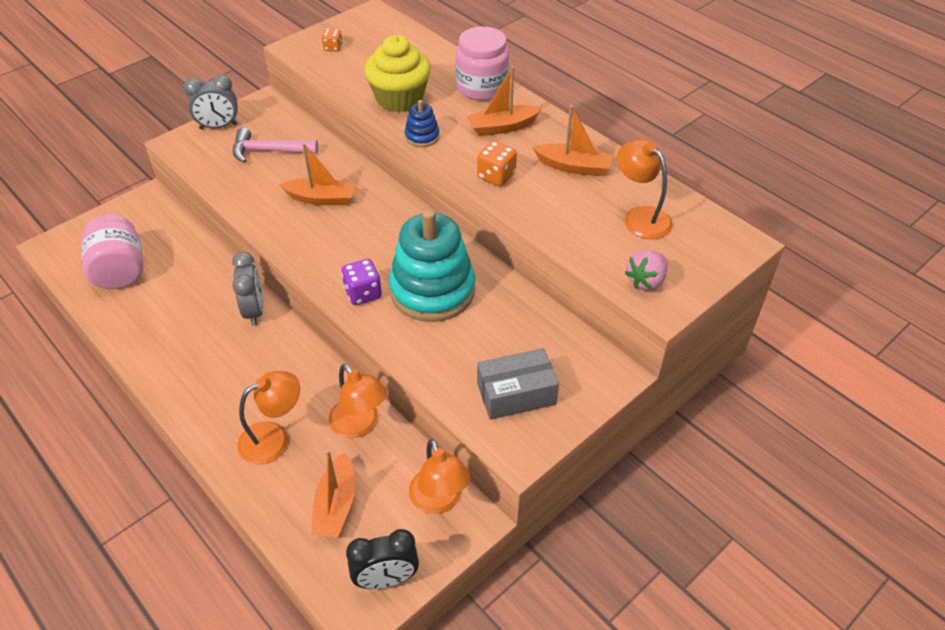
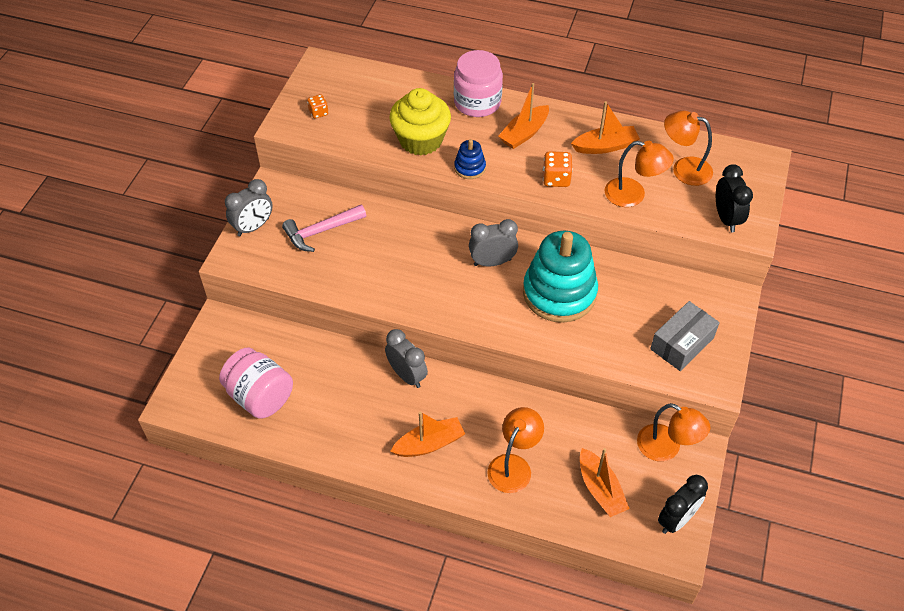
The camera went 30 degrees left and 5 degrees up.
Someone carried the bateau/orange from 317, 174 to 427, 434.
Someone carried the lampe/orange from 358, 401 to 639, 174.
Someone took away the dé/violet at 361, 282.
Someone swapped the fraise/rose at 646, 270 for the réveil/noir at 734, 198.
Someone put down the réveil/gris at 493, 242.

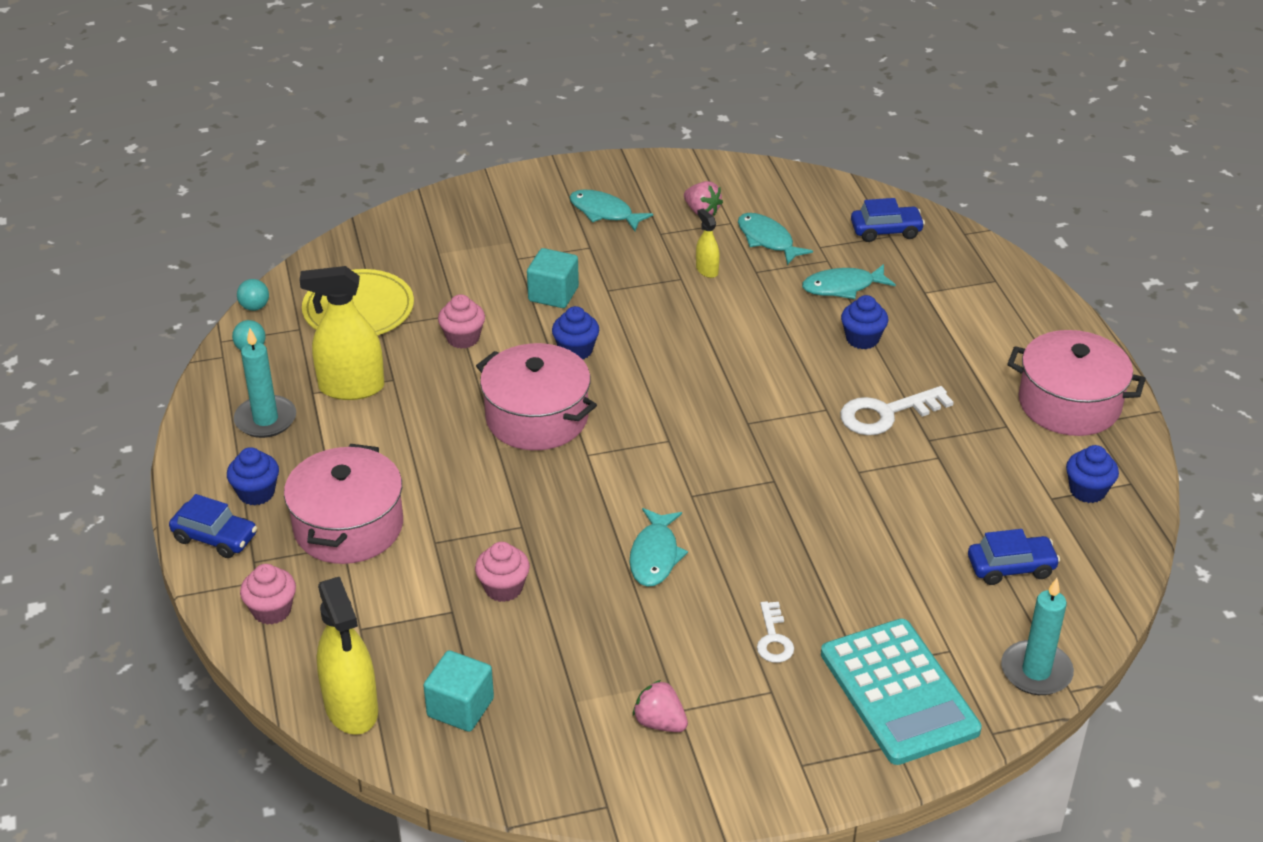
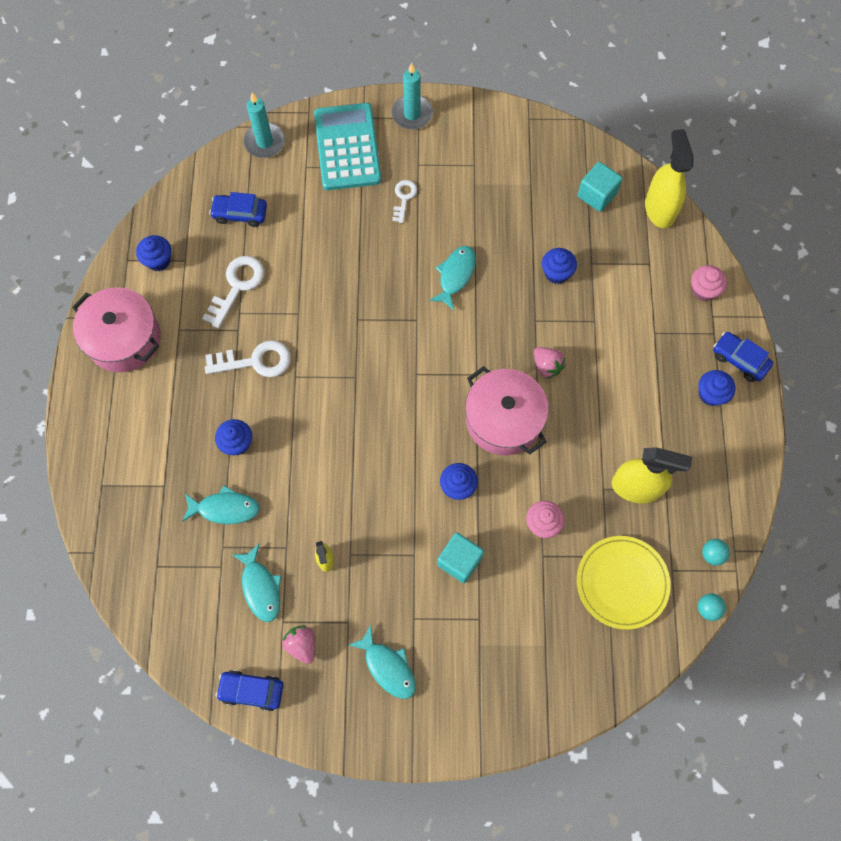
The camera went 165 degrees left and 30 degrees up.
Someone carried the bougie/turquoise from 265, 383 to 412, 96.
Someone took away the marmite/rose at 343, 504.
Someone repainted the muffin/rose at 502, 572, which became the muffin/bleu at 559, 266.
Someone carried the fraise/rose from 660, 706 to 549, 363.
Someone carried the voiture/bleu from 888, 220 to 250, 690.
Someone put down the clé/blanc at 233, 292.

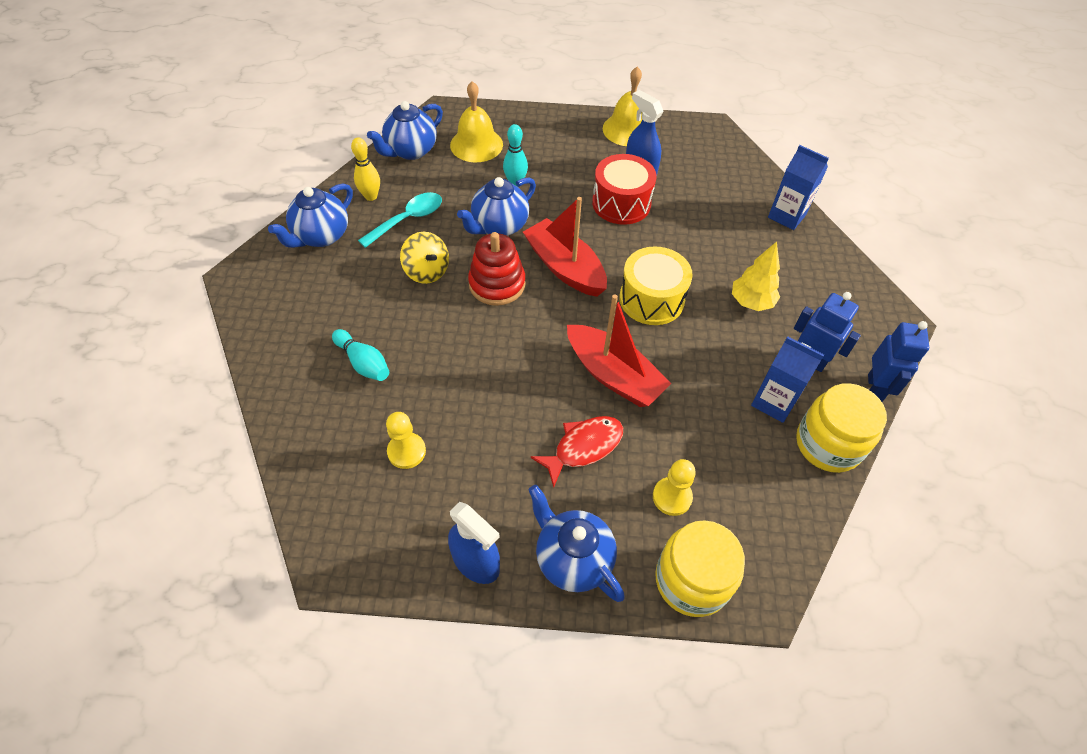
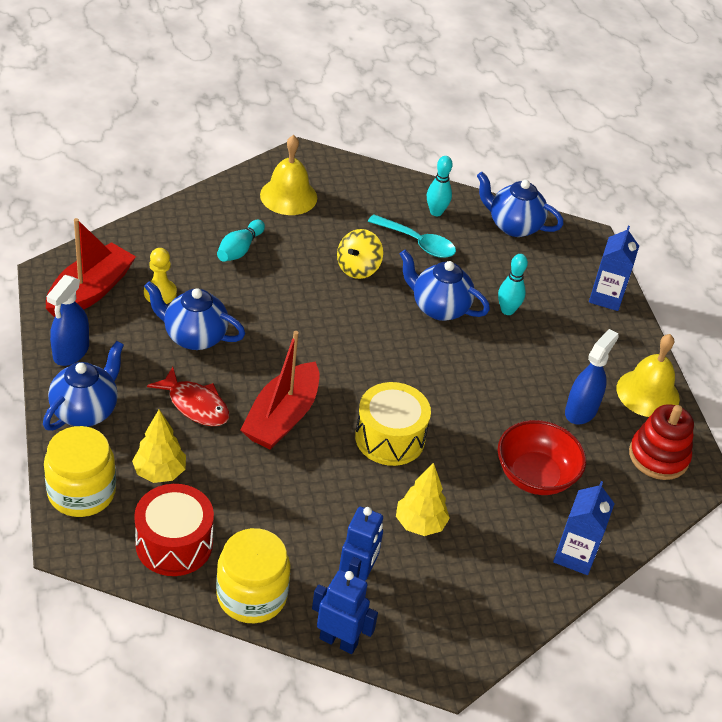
The camera went 70 degrees right and 10 degrees down.
Someone carried the théière/bleu from 310, 215 to 194, 315.
Someone repainted the quille/jaune at 365, 169, which became the quille/turquoise at 440, 186.
Someone carried the cloche/jaune from 476, 121 to 288, 175.
Someone carried the jouet à empiler/rouge from 497, 269 to 661, 442.
Someone carried the bateau/rouge from 565, 247 to 91, 268.
Someone carried the tambour/rouge from 624, 189 to 174, 530.
Someone swapped the pion/jaune at 674, 487 for the arbre/jaune at 159, 446.
Someone carried the brique de lait/bleu from 787, 379 to 614, 268.
Someone rotated the robot/bleu at 898, 361 by 150 degrees counterclockwise.
Someone put down the bol/rouge at 542, 457.

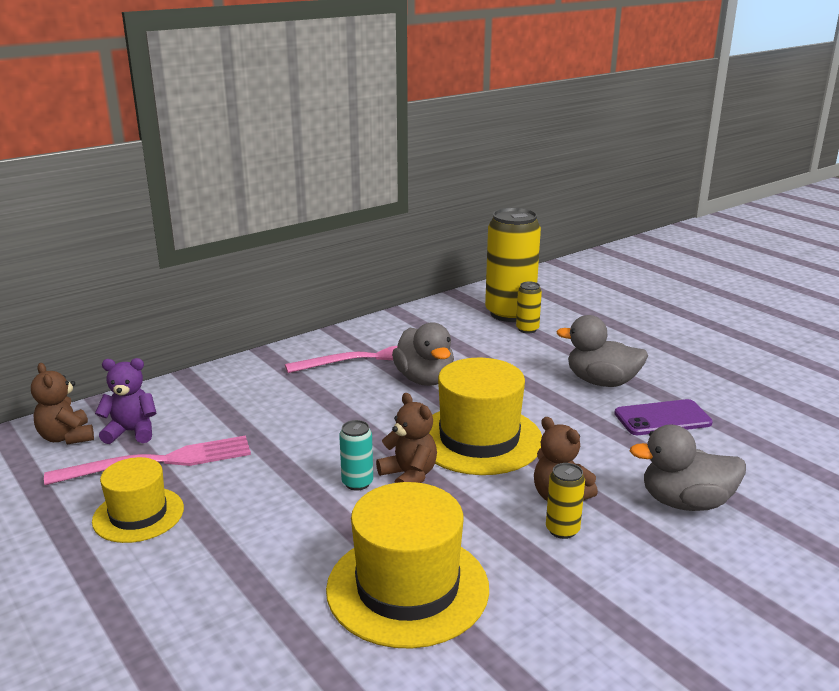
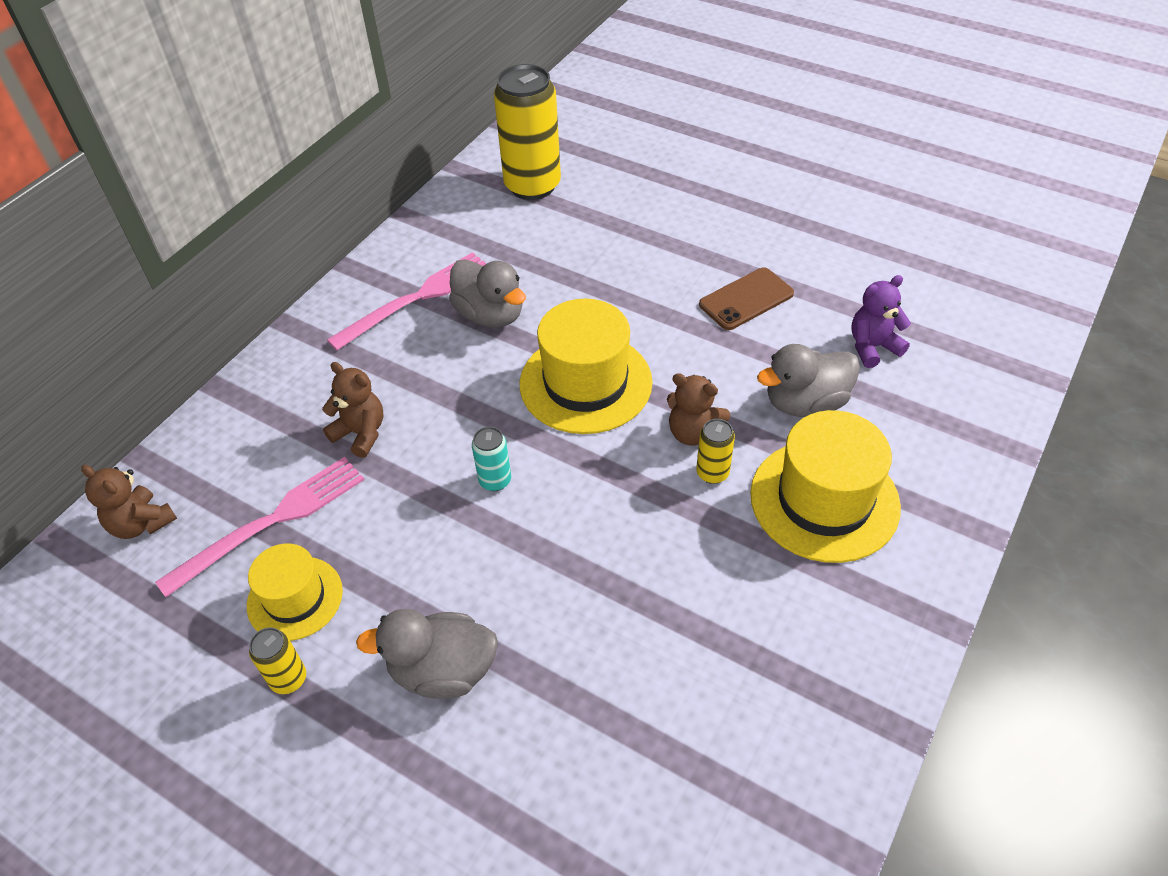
The camera went 20 degrees left and 25 degrees up.
Someone carried the ours en peluche/violet from 125, 401 to 881, 321.
Someone carried the chapeau/jaune from 407, 565 to 825, 486.
Someone carried the ours en peluche/marron from 406, 438 to 353, 410.
Someone carried the canette/jaune from 529, 307 to 277, 660.
Someone carried the canard/gris from 602, 351 to 427, 654.
Someone repainted the téléphone/violet at 663, 417, which became the téléphone/marron at 746, 298.

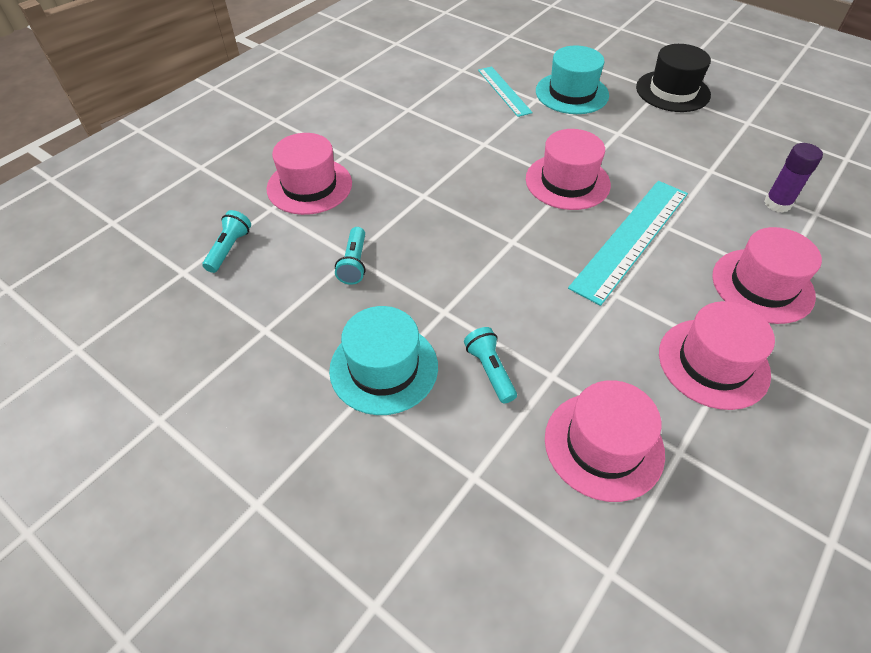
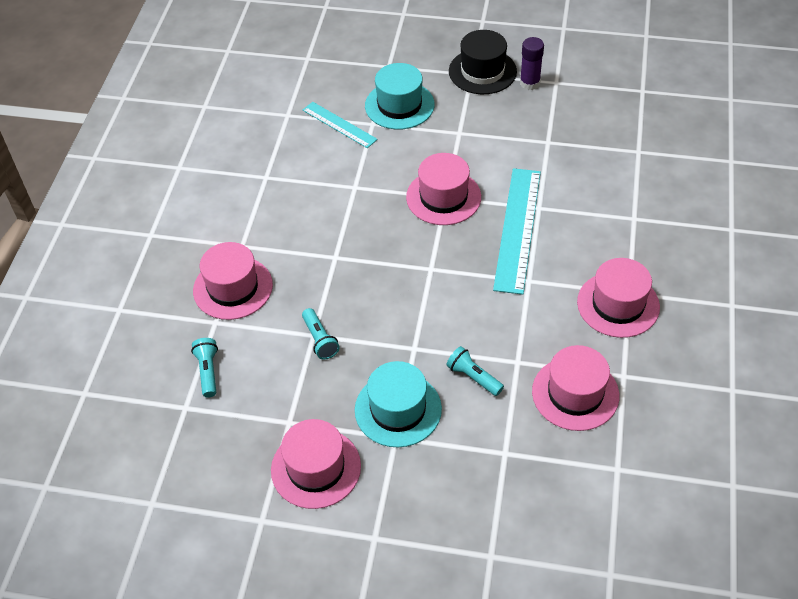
The camera went 25 degrees left and 0 degrees up.
Someone carried the chapeau/rose from 767, 275 to 316, 464.
Someone carried the bâton de colle/violet from 793, 178 to 532, 63.

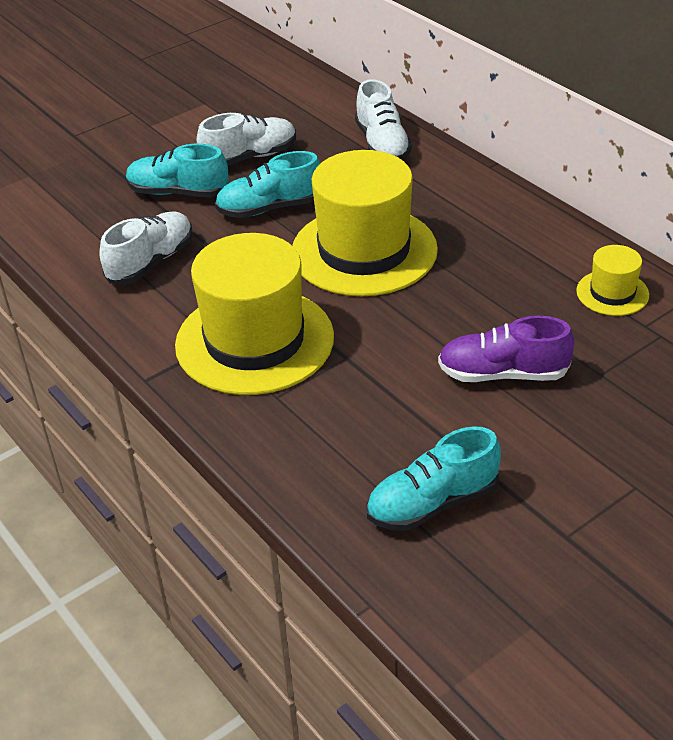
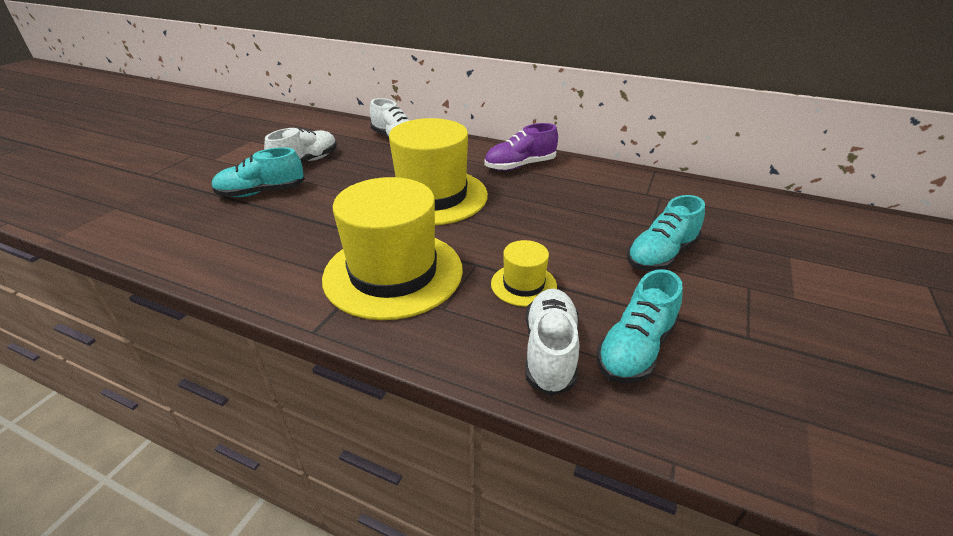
The camera went 30 degrees left and 5 degrees down.
Someone carried the chaussure/blanc from 146, 247 to 552, 342.
Someone carried the chaussure/turquoise from 267, 184 to 666, 233.
Someone carried the chaussure/violet from 506, 349 to 521, 147.
Someone carried the chapeau/jaune from 612, 280 to 524, 273.

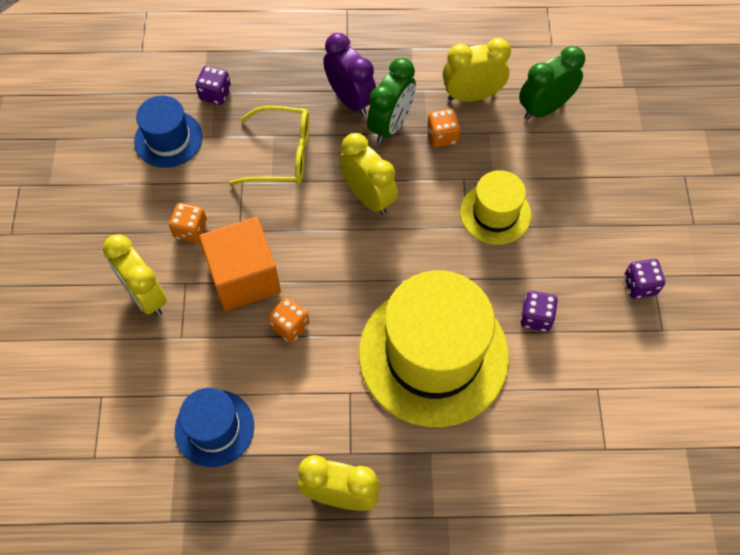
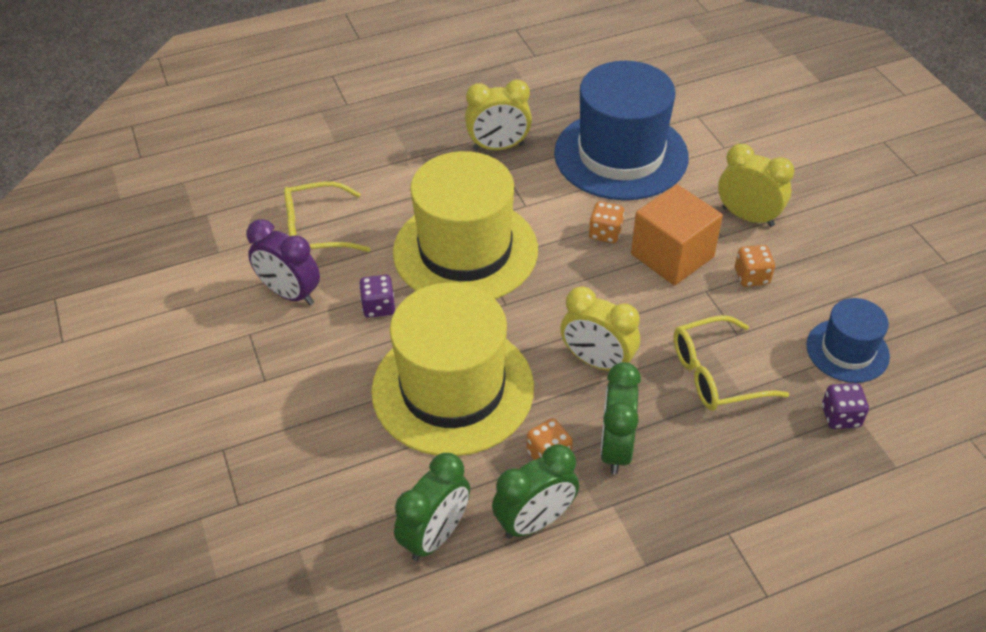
The camera went 160 degrees right and 15 degrees down.
Someone scaled the chapeau/bleu at 214, 428 by 1.96.
Someone carried the réveil/violet from 349, 74 to 283, 262.
Someone repainted the réveil/jaune at 477, 70, which became the réveil/vert at 535, 491.
Someone scaled the chapeau/jaune at 495, 207 by 1.96.
Someone took away the dé/violet at 644, 279.
Someone put down the lunettes/jaune at 327, 216.

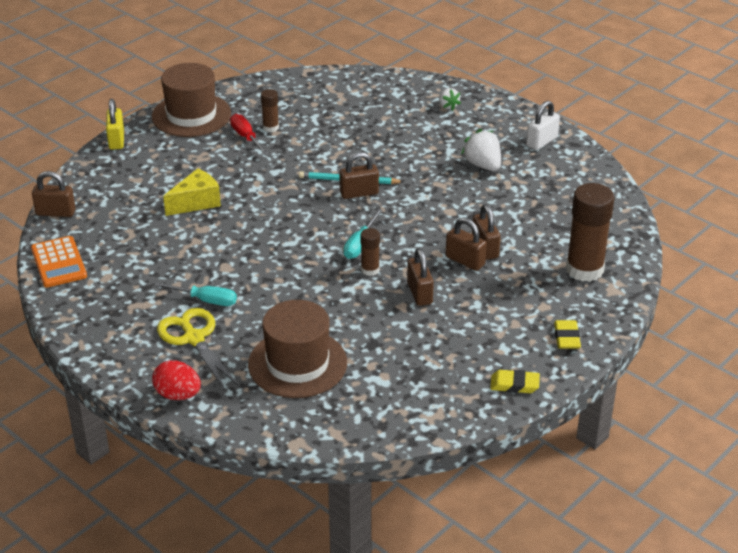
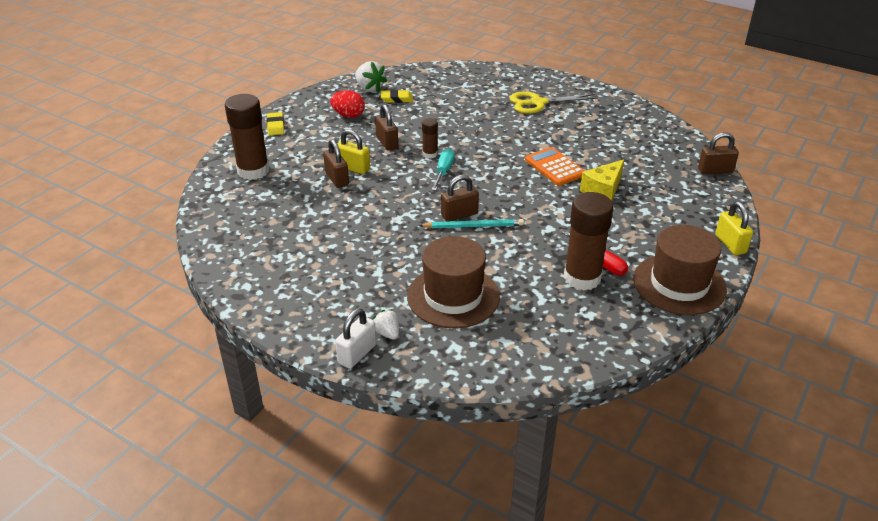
The camera went 170 degrees right and 0 degrees up.
Someone carried the calculatrice/orange from 59, 261 to 555, 166.
Someone carried the œuf/rouge from 176, 380 to 347, 104.
Someone took away the tournevis/turquoise at 195, 294.
Someone rotated the ciseaux/jaune at 198, 349 by 120 degrees clockwise.
Someone carried the chapeau/marron from 297, 349 to 453, 282.
Someone scaled the bâton de colle/marron at 270, 110 by 2.04.
Someone repainted the cadenas/marron at 466, 244, which became the cadenas/jaune at 353, 151.
Someone carried the fraise/blanc from 481, 150 to 371, 76.
Someone carried the gomme/jaune from 515, 381 to 397, 96.
Someone carried the cadenas/blanc from 543, 125 to 355, 338.

